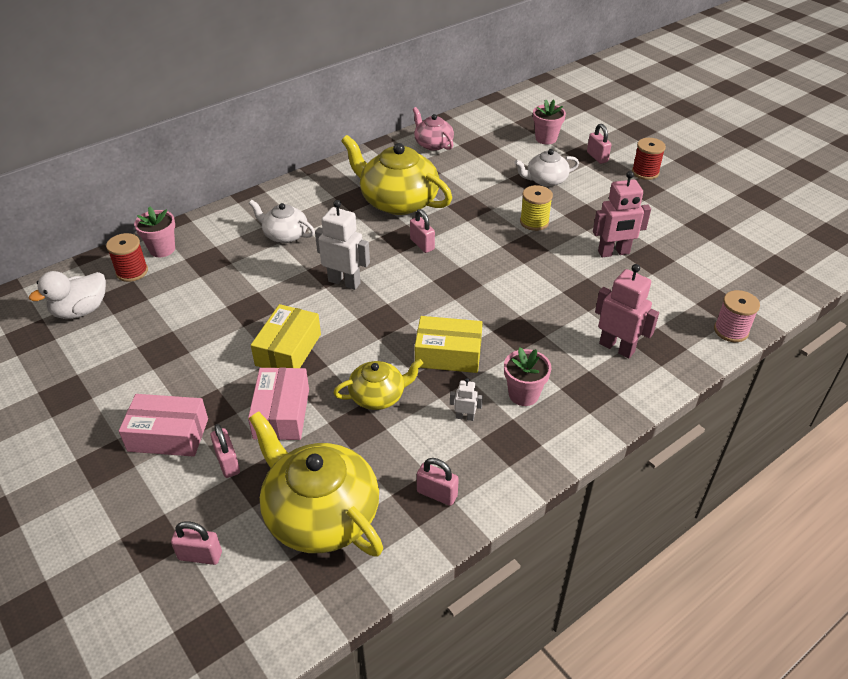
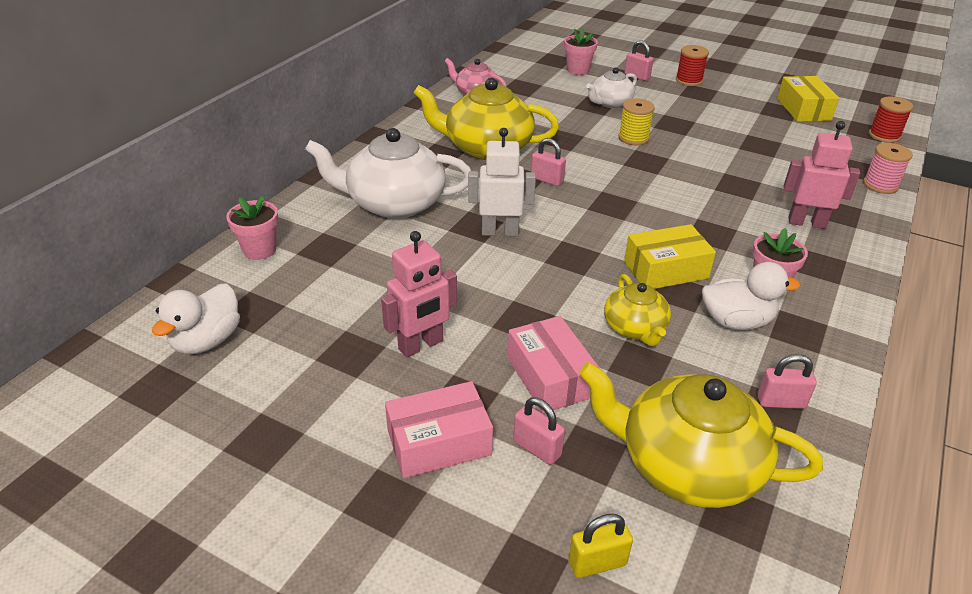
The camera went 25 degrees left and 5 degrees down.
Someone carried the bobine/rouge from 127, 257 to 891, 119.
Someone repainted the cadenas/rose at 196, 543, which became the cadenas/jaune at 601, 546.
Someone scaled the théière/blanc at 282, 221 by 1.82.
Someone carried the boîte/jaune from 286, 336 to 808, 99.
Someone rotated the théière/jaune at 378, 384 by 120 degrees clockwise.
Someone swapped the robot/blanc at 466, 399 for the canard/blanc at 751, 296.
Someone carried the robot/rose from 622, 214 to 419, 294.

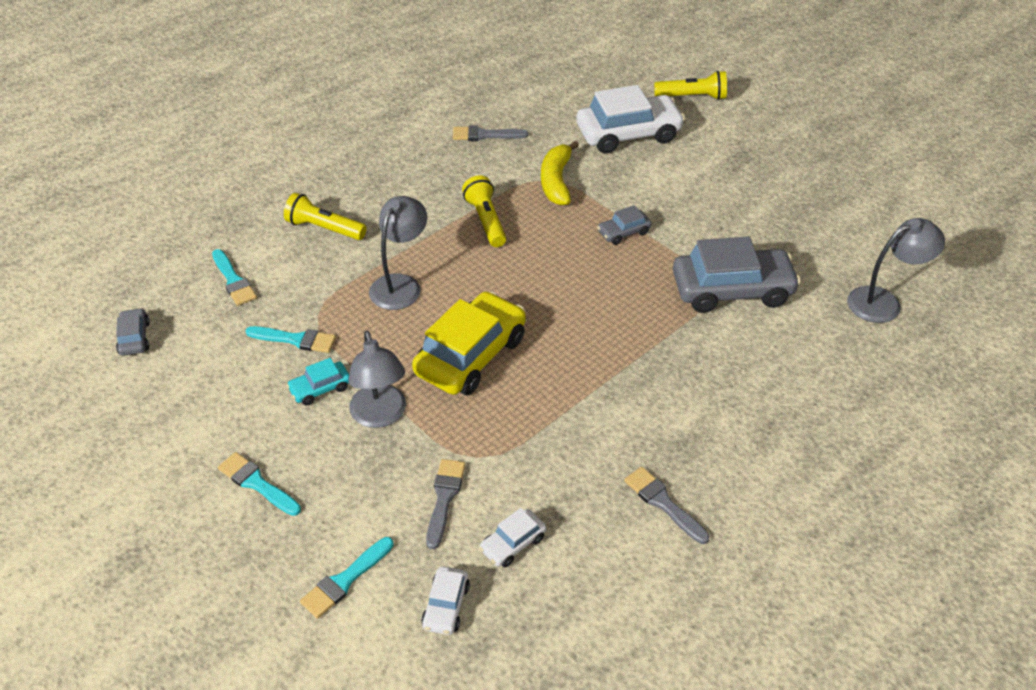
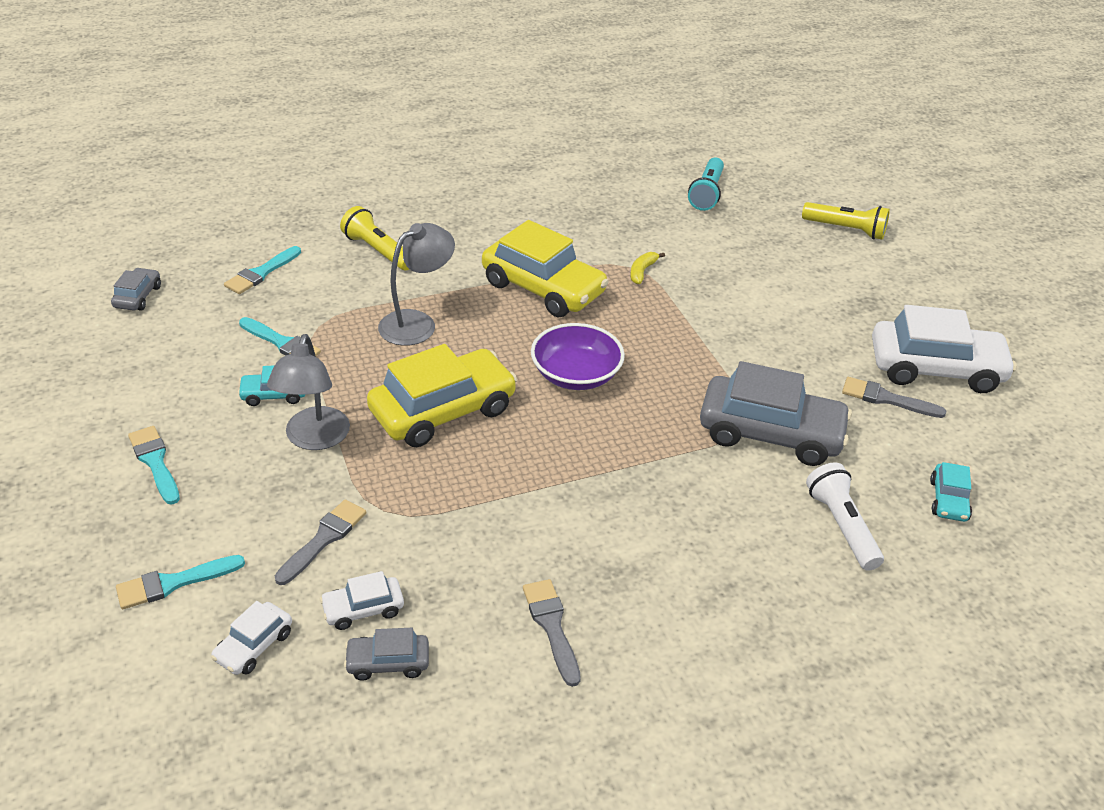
The camera went 20 degrees right and 5 degrees down.
Someone rotated the pinceau/turquoise at 234, 277 by 45 degrees clockwise.
Someone carried the pinceau/gris from 490, 133 to 894, 397.
Someone swapped the lampe de poche/jaune at 484, 211 for the voiture/jaune at 545, 268.
Someone scaled the banane/jaune at 560, 173 by 0.53.
Someone carried the voiture/blanc from 631, 119 to 944, 349.
Someone carried the voiture/gris from 624, 225 to 386, 654.
Someone swapped the lampe/gris at 896, 270 for the voiture/turquoise at 951, 492.
Someone put down the bol/violet at 578, 356.
Someone put down the lampe de poche/turquoise at 706, 184.
Someone put down the lampe de poche/blanc at 845, 516.

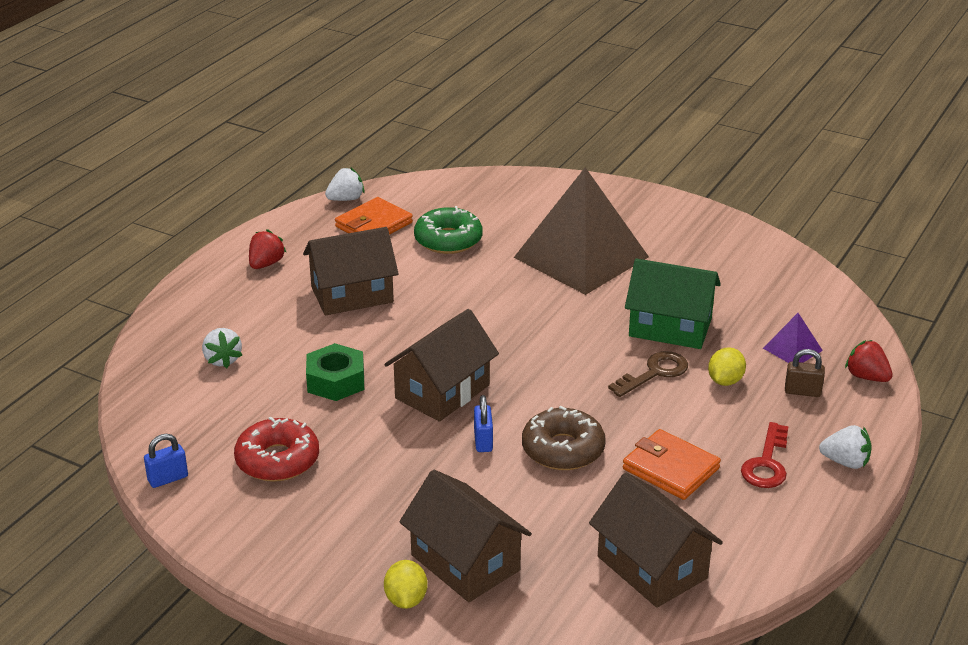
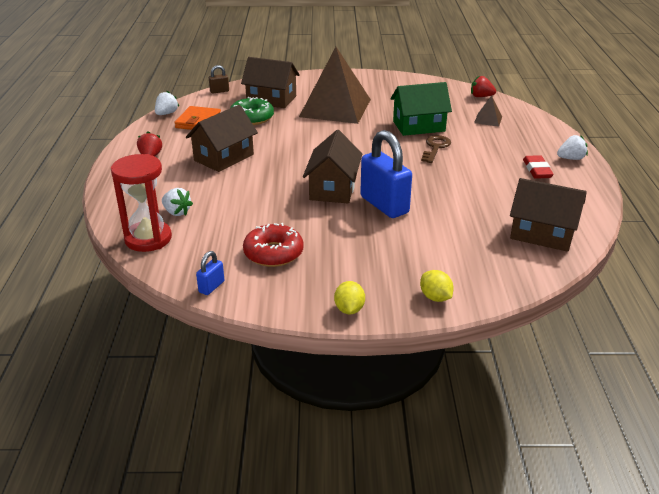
The camera went 30 degrees left and 0 degrees up.
Someone took away the écrou/vert at 335, 372.
Someone carried the maison/marron from 465, 536 to 270, 82.
Someone scaled the cadenas/bleu at 483, 423 by 2.24.
Someone took away the beignet/marron at 564, 438.
Someone took away the portefeuille/orange at 672, 464.
Someone carried the citron/jaune from 727, 366 to 349, 297.
Someone swapped the clé/rouge at 765, 455 for the gomme/rouge at 538, 167.
Someone repainted the pyramide/violet at 793, 338, which became the pyramide/marron at 488, 111.
Someone carried the cadenas/marron from 805, 373 to 219, 79.
Someone carried the fraise/rouge from 869, 361 to 483, 86.
Someone put down the sablier/rouge at 141, 203.

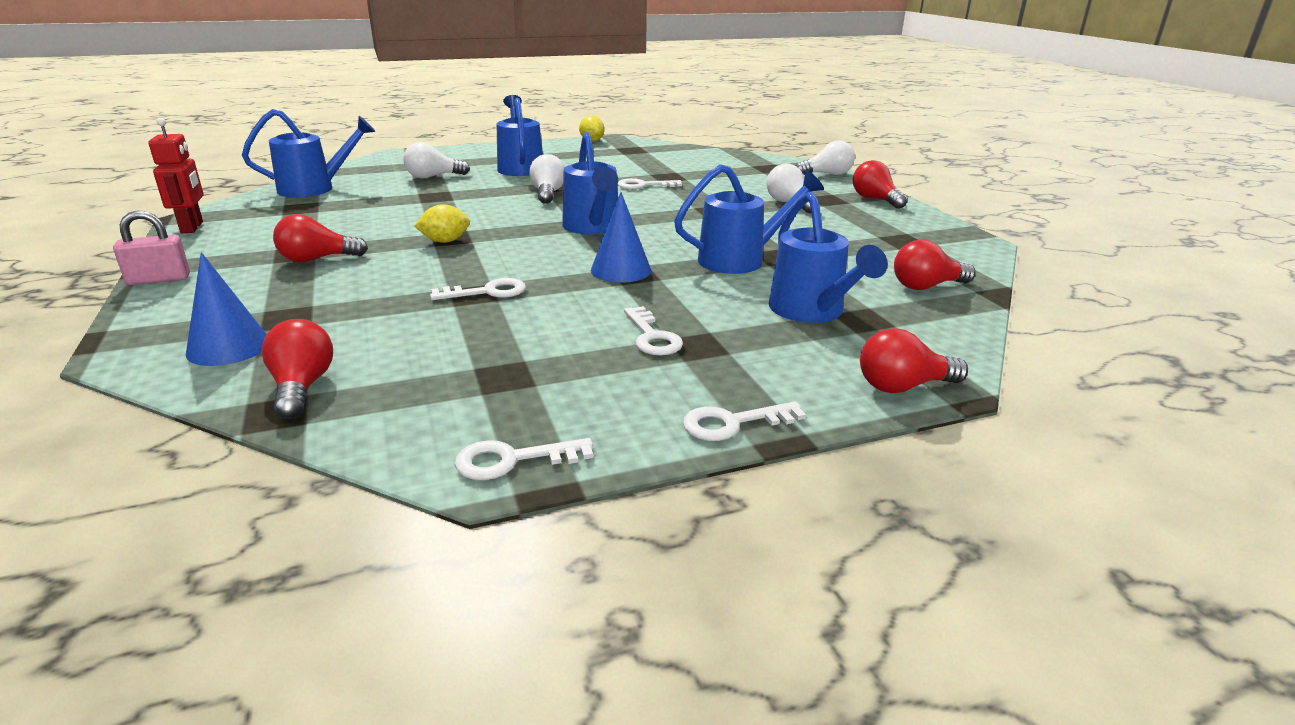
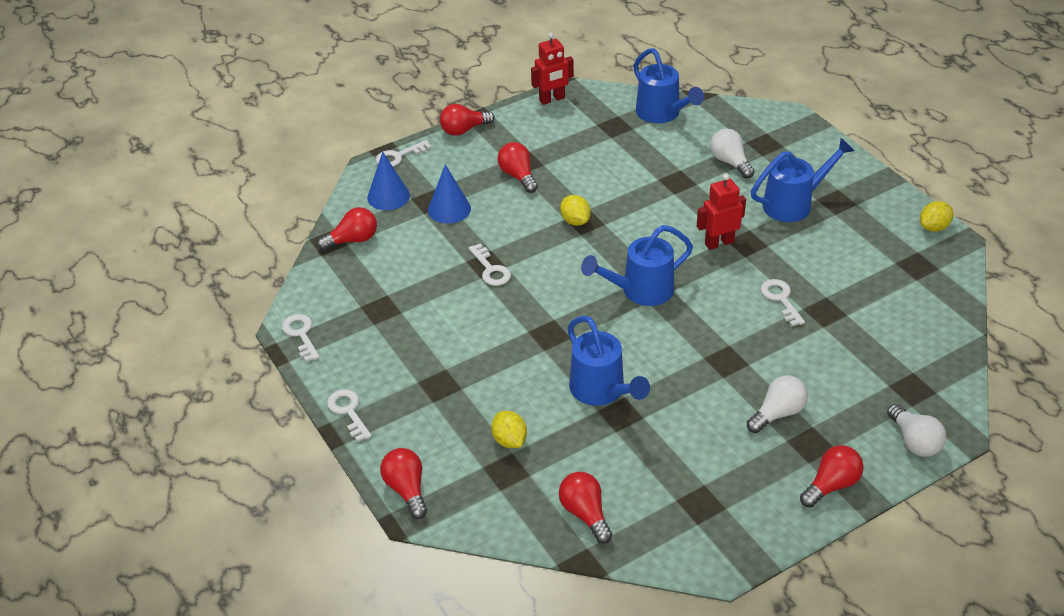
The camera went 80 degrees right and 15 degrees up.
Someone swapped the cadenas/rose at 151, 247 for the ampoule/rouge at 467, 120.
Someone swapped the ampoule/blanc at 547, 179 for the robot/rouge at 721, 212.
Someone carried the cône/bleu from 621, 237 to 449, 194.
Someone carried the clé/blanc from 653, 331 to 404, 153.
Someone swapped the arrosoir/bleu at 828, 257 for the citron/jaune at 509, 429.

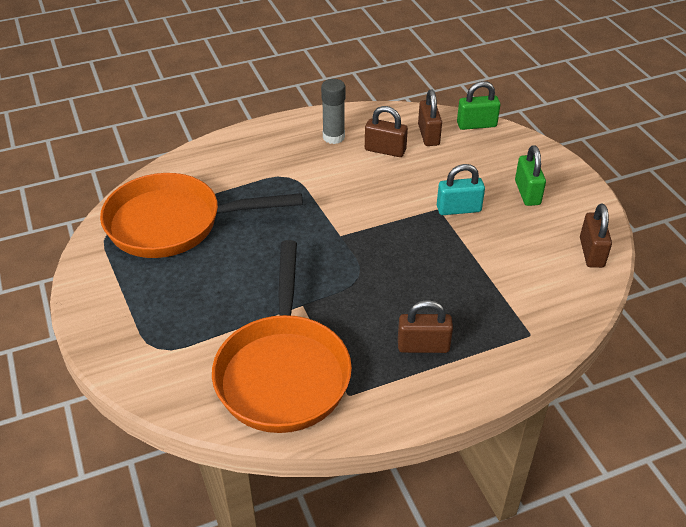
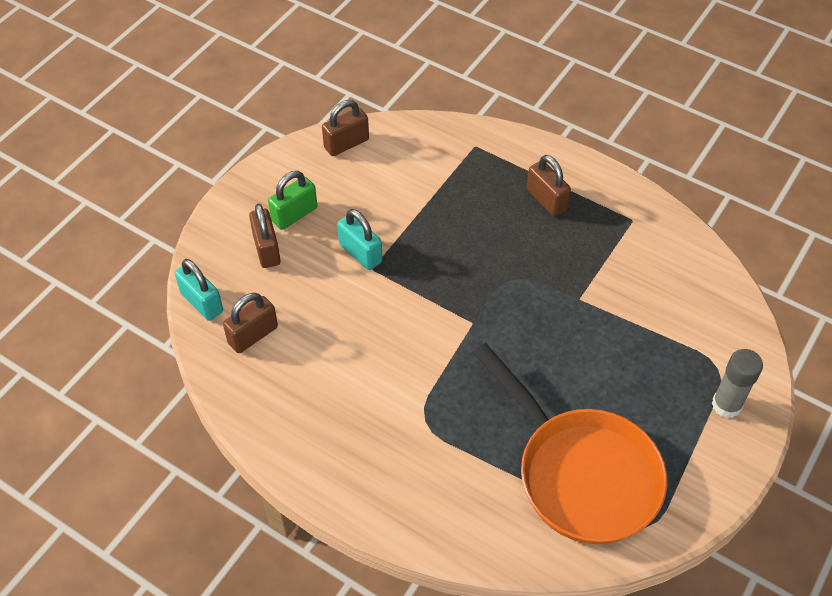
The camera went 125 degrees left and 10 degrees up.
Someone took away the poêle/orange at 282, 336.
Someone carried the bâton de colle/gris from 333, 111 to 737, 383.
Someone carried the cadenas/marron from 386, 131 to 265, 236.
Someone repainted the cadenas/vert at 479, 105, which became the cadenas/turquoise at 199, 290.

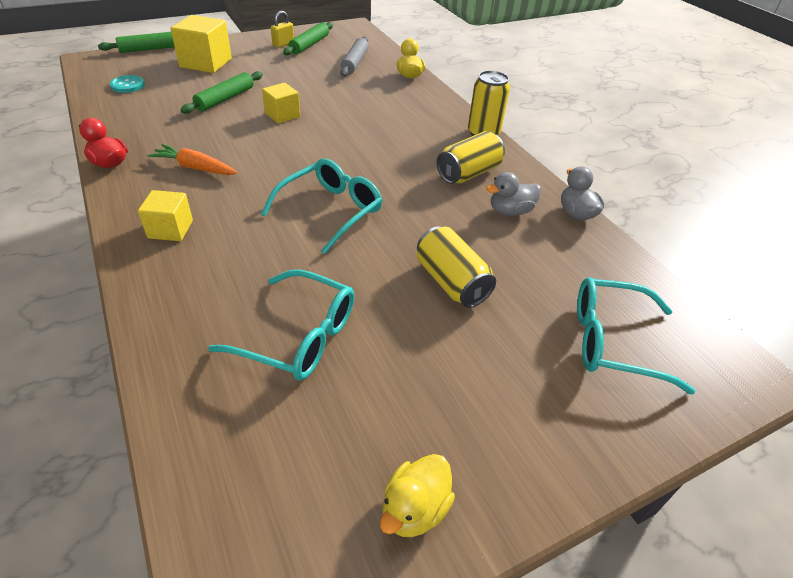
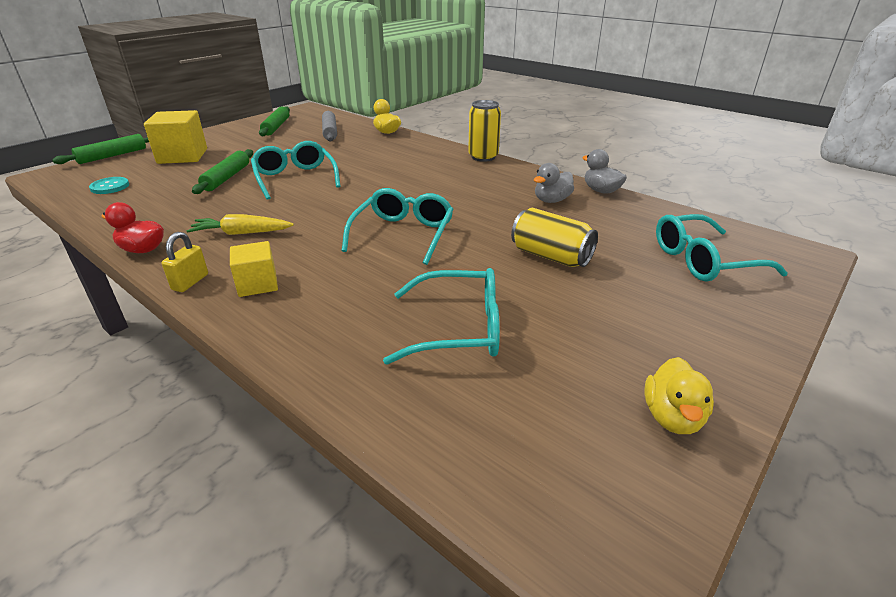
The camera went 20 degrees left and 10 degrees down.
Someone repainted the carotte/orange at 192, 159, which became the carotte/jaune at 240, 224.
Someone swapped the cube/jaune at 281, 103 for the lunettes/turquoise at 296, 170.
Someone carried the cadenas/jaune from 282, 29 to 185, 262.
Someone took away the canette/jaune at 471, 157.

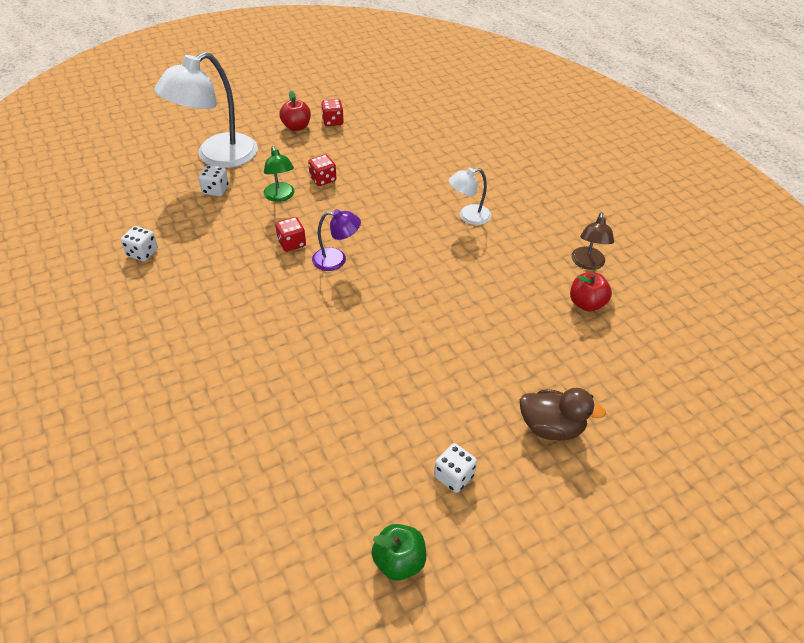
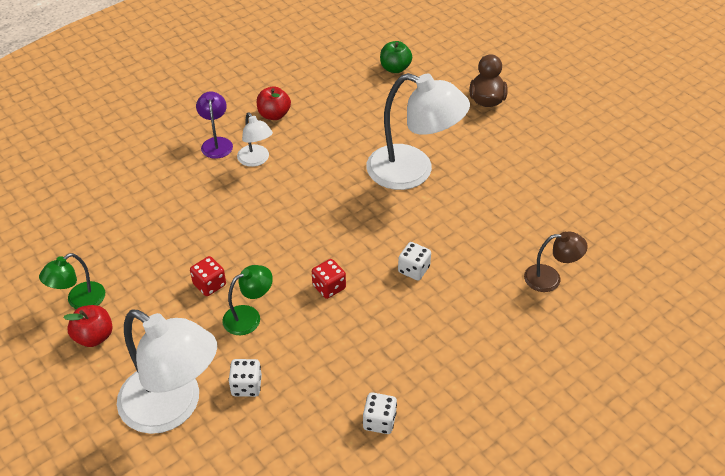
The camera went 100 degrees left and 0 degrees up.
Someone carried the lampe/violet from 336, 240 to 214, 125.
Someone swapped the dé/rouge at 332, 112 for the lampe/vert at 72, 281.
Someone carried the pomme/vert from 399, 552 to 396, 57.
Someone carried the dé/blanc from 455, 468 to 414, 261.
Someone carried the pomme/rouge from 591, 292 to 274, 103.
Someone carried the lampe/marron from 592, 241 to 556, 262.
Someone put down the lampe/blanc at 418, 131.

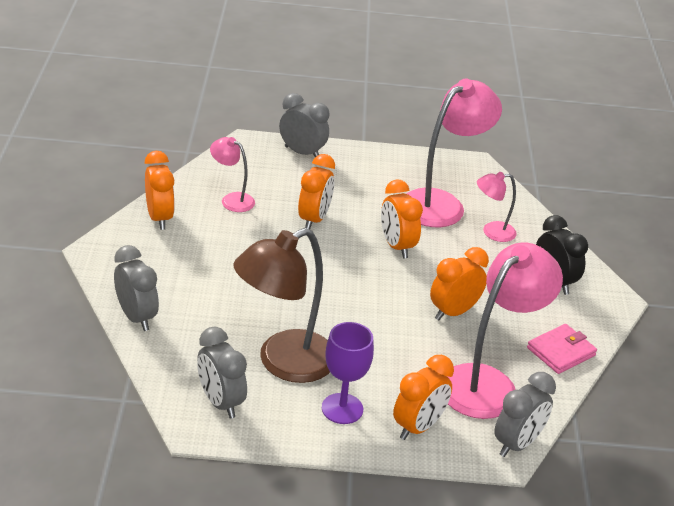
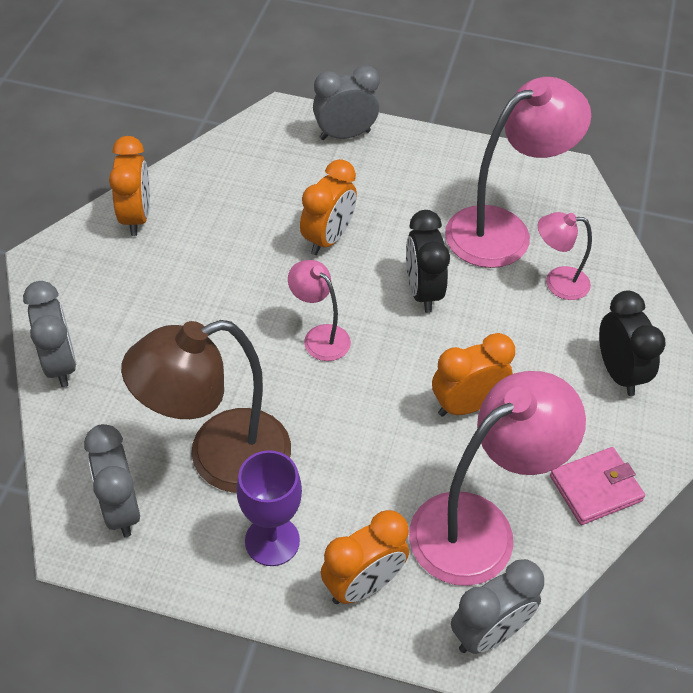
The camera went 15 degrees right and 15 degrees up.
Someone carried the lampe/rose from 232, 174 to 319, 310.
Someone rotated the réveil/gris at 304, 125 by 60 degrees counterclockwise.
Someone repainted the réveil/orange at 402, 219, which became the réveil/noir at 428, 261.

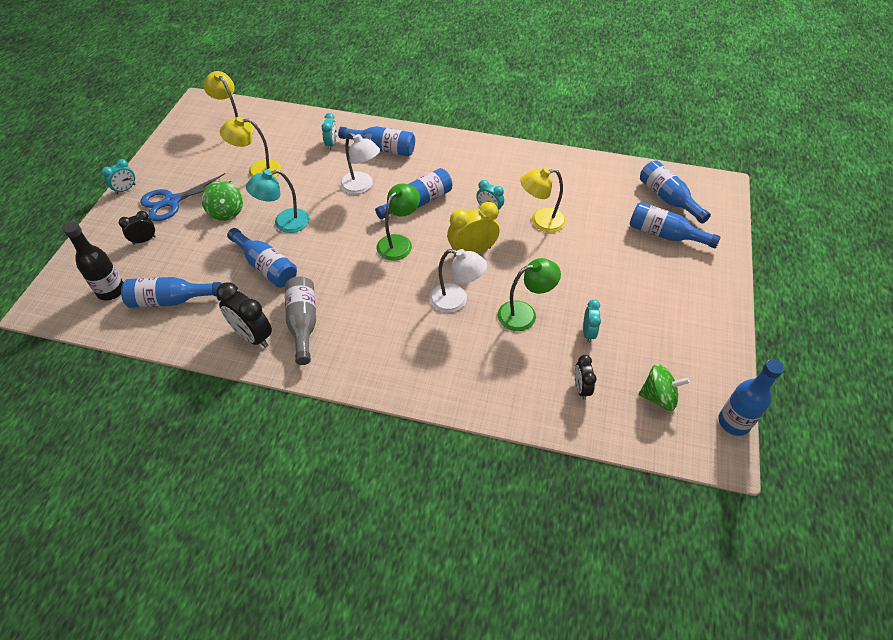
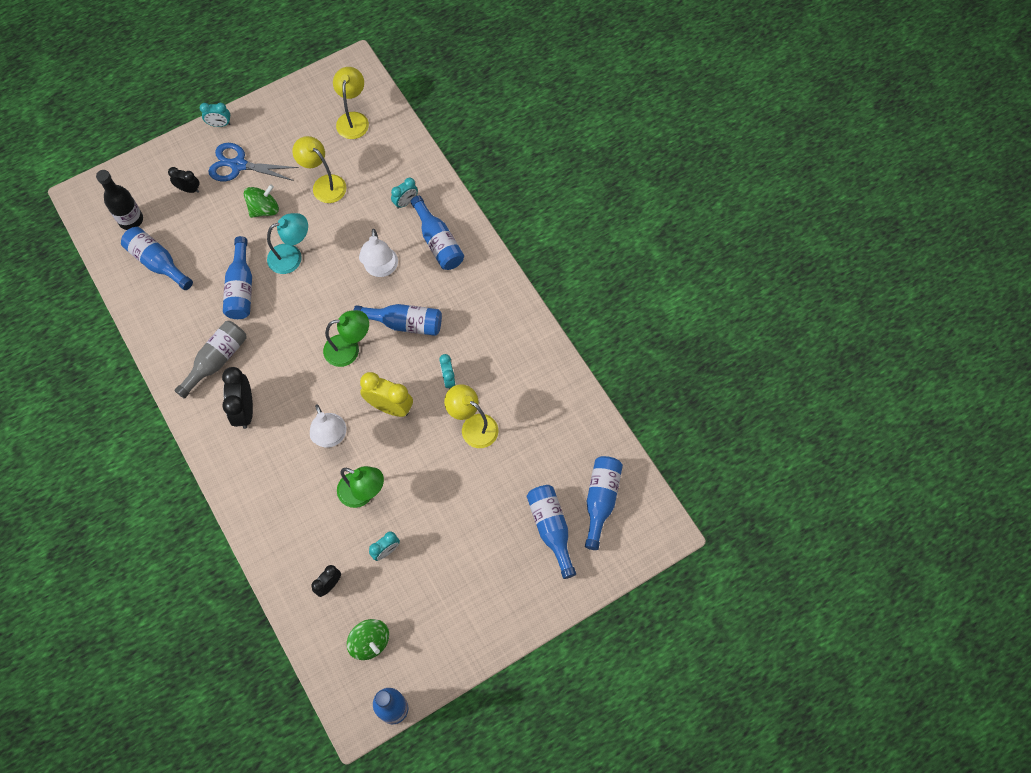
The camera went 45 degrees right and 15 degrees up.
Someone rotated the toupie/vert at 222, 201 by 150 degrees counterclockwise.
Someone carried the réveil/noir from 244, 315 to 237, 398.
Someone rotated the lampe/turquoise at 278, 201 by 135 degrees clockwise.

